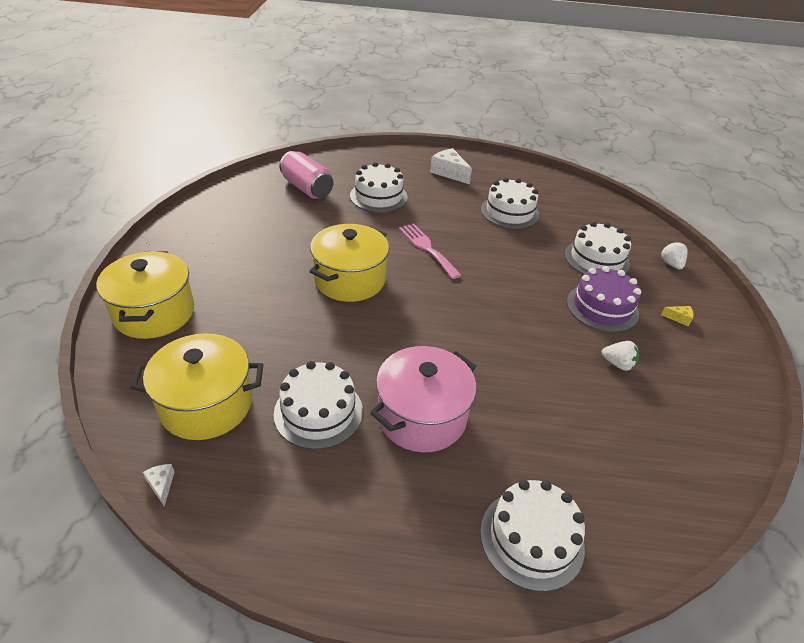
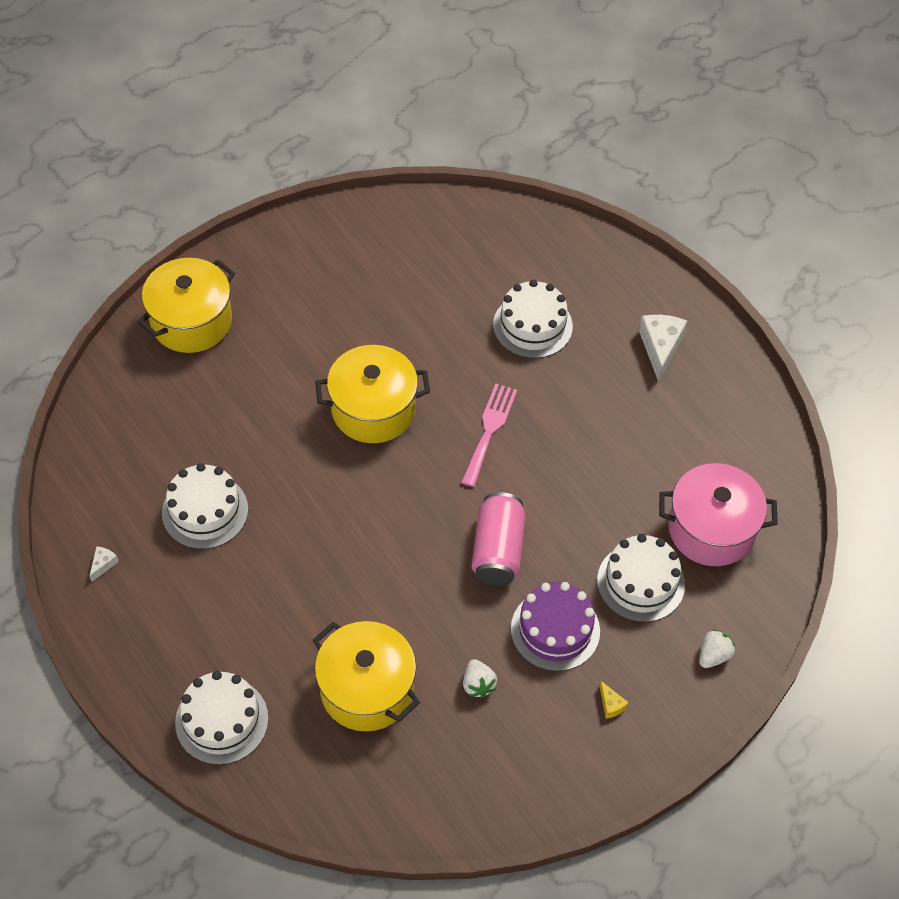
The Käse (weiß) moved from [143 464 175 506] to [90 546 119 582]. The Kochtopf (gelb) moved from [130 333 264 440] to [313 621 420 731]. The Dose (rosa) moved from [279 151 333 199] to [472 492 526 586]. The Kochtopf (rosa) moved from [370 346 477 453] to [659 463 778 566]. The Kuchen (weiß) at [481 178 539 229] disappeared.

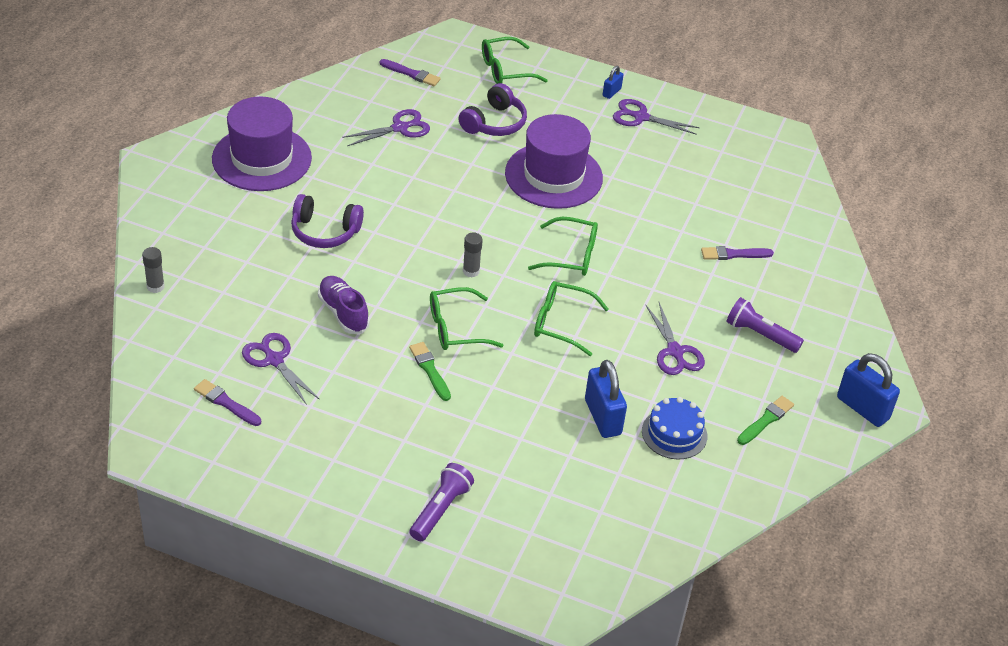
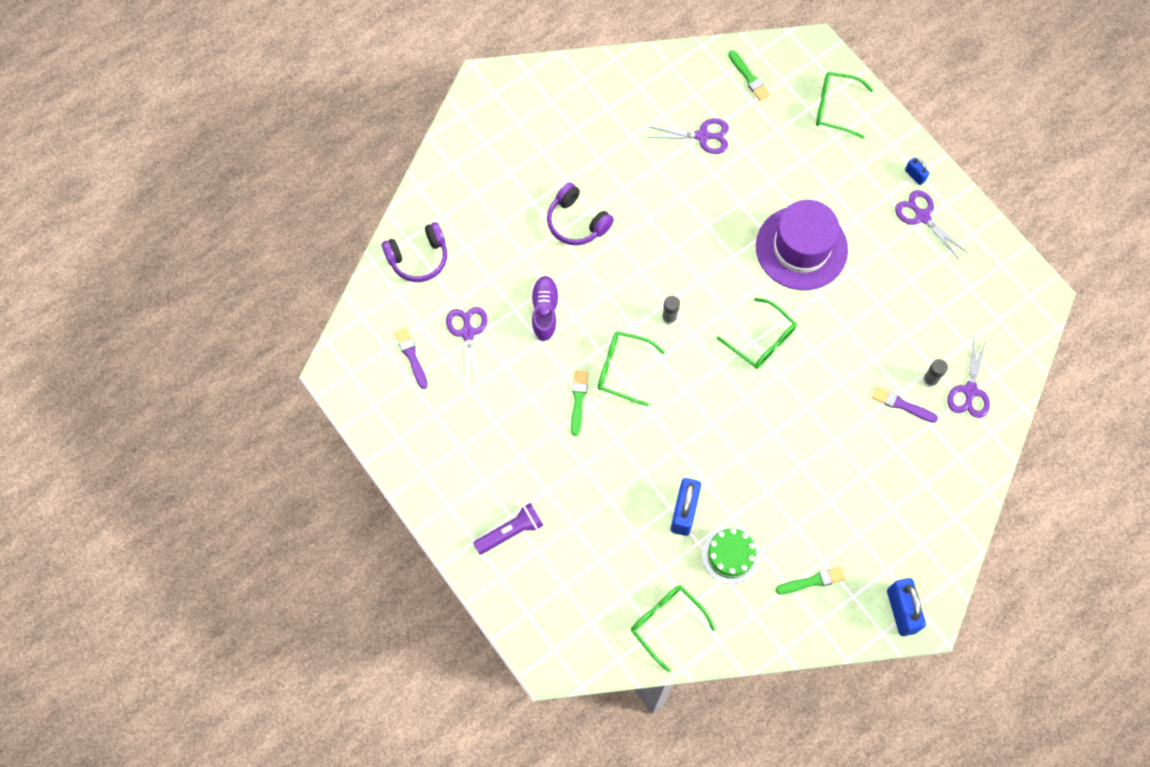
The Kopfhörer (lila) moved from [458 83 527 136] to [382 222 447 282]. The Brille (grün) moved from [534 281 609 356] to [631 586 715 672]. The Kuchen (blau) at [642 397 707 460] became the Kuchen (grün) at [702 528 759 584]. The Pinsel (lila) at [380 59 441 86] became the Pinsel (grün) at [728 50 770 101]. The Vorhängeschloss (blau) at [603 66 623 99] turned 75 degrees clockwise. The Klebestift (grau) moved from [142 247 165 293] to [923 359 948 387]. The Schere (lila) moved from [646 302 705 375] to [947 338 990 418]. The Hut (lila) at [212 97 312 191] disappeared. The Taschenlampe (lila) at [727 297 804 353] disappeared.

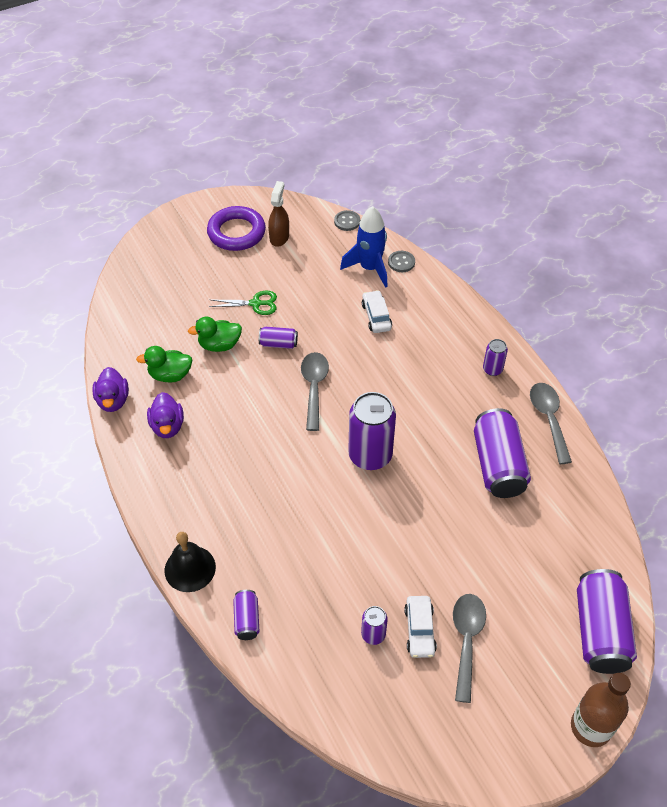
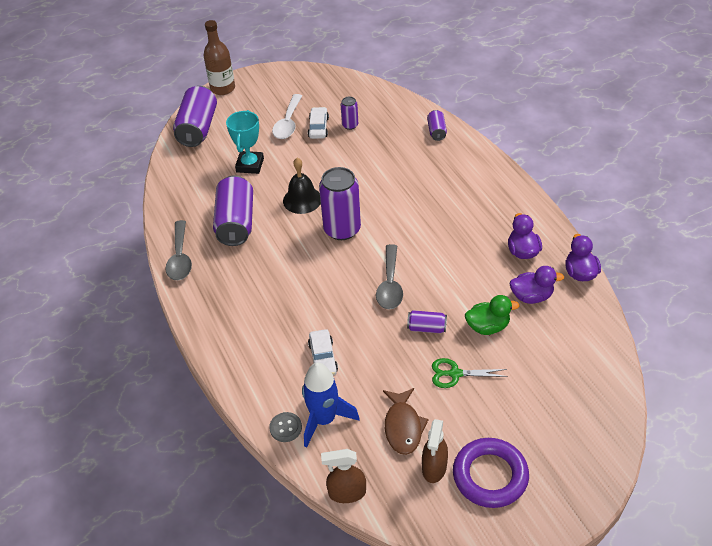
The Pokal (türkis) at [226 110 264 174] appeared. The Löffel (grau) at [453 594 486 703] became the Löffel (weiß) at [272 94 302 139]. The Glocke (schwarz) moved from [165 532 216 592] to [283 158 321 214]. The Knopf (grau) at [334 210 360 231] was replaced by the Sprühflasche (braun) at [321 449 366 503]. The Fisch (braun) at [383 388 429 455] appeared. The Ente (grün) at [136 346 192 382] became the Ente (lila) at [510 266 564 304]. The Dose (lila) at [483 339 508 376] disappeared.

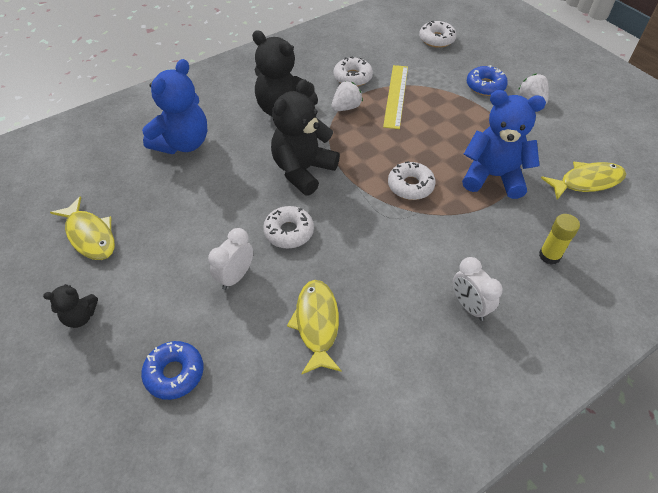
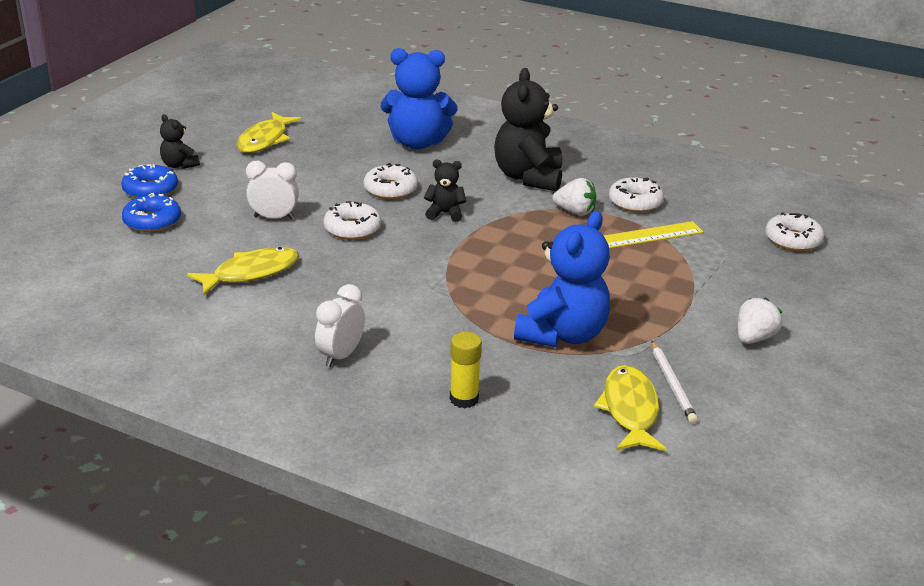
The Donut (blau) moved from [467 65 508 96] to [121 164 178 198]. The Donut (weiß) moved from [388 161 436 200] to [364 163 418 199]. The Teddybär (schwarz) at [271 79 340 196] changed to 0.50 times the size. The Teddybär (blau) at [462 90 546 199] turned 45 degrees clockwise. The Fisch (gelb) at [541 162 626 200] turned 135 degrees counterclockwise. The Bleistift (weiß) at [651 341 698 424] appeared.

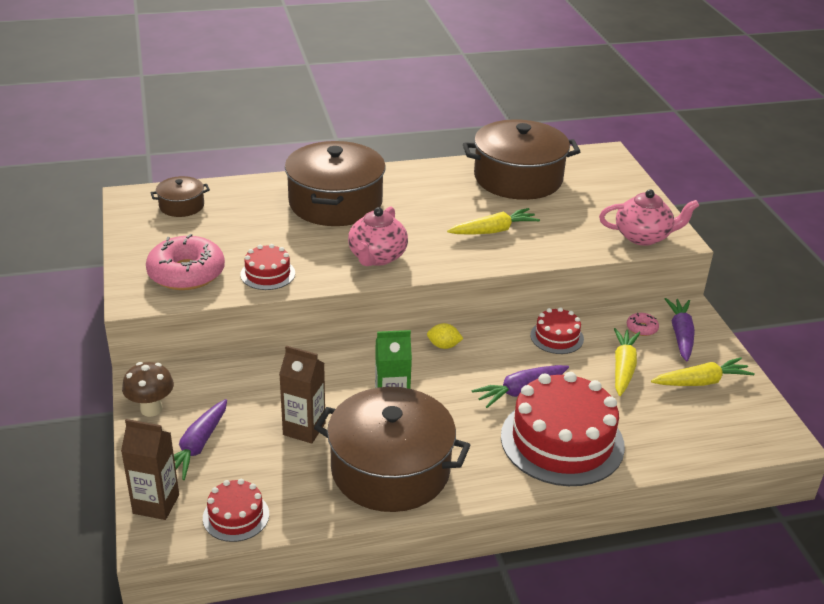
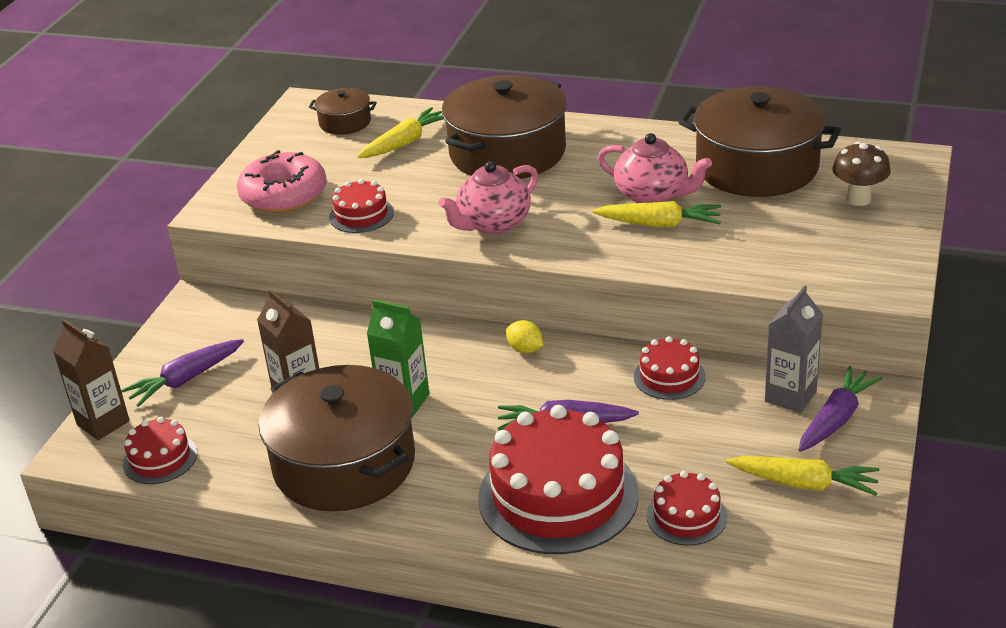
The Karotte (gelb) moved from [614 328 640 396] to [357 107 444 158]. The Teekanne (rosa) moved from [599 189 699 246] to [598 133 712 203]. The Kuchen (rot) at [646 471 727 546] appeared. The Donut (rosa) at [627 313 659 336] was replaced by the Getränkekarton (grau) at [765 285 823 413]. The Pilz (braun) moved from [122 362 174 417] to [832 142 891 206].

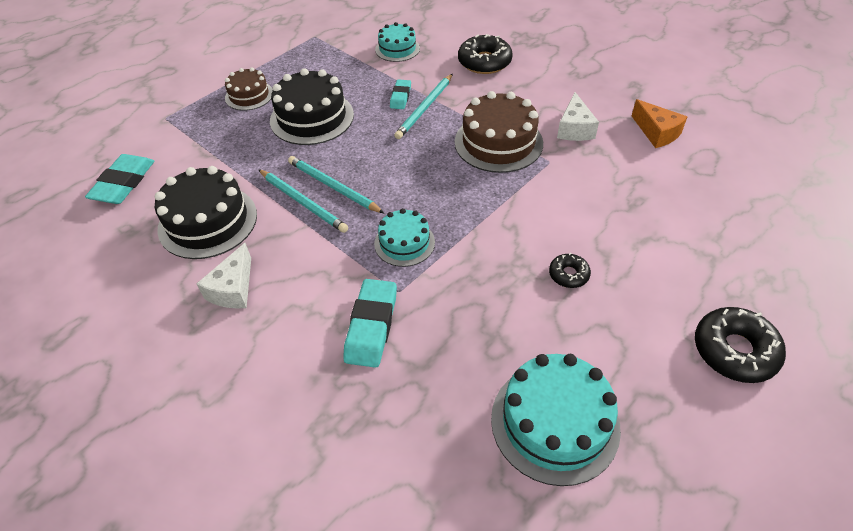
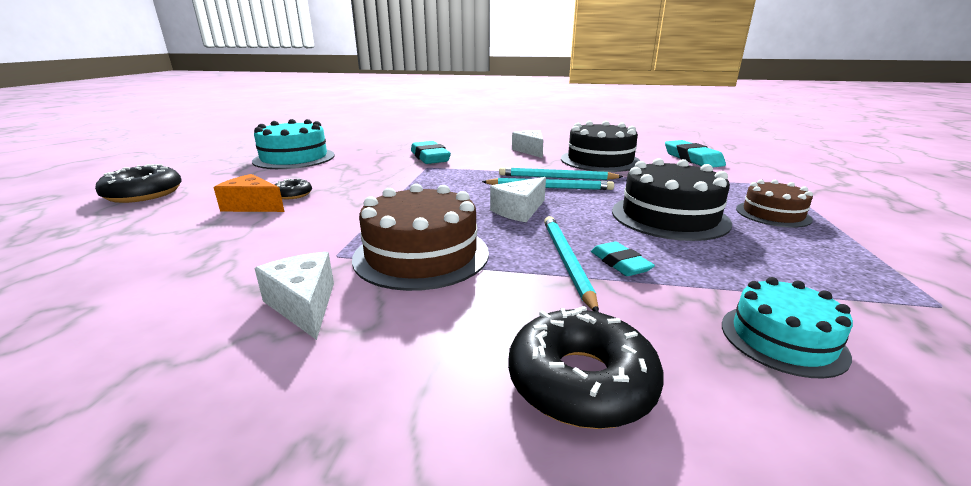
The Käse (orange) moved from [632 99 687 148] to [213 174 284 212]. The Käse (weiß) at [490 177 546 222] appeared. The Kuchen (türkis) at [374 208 435 267] disappeared.

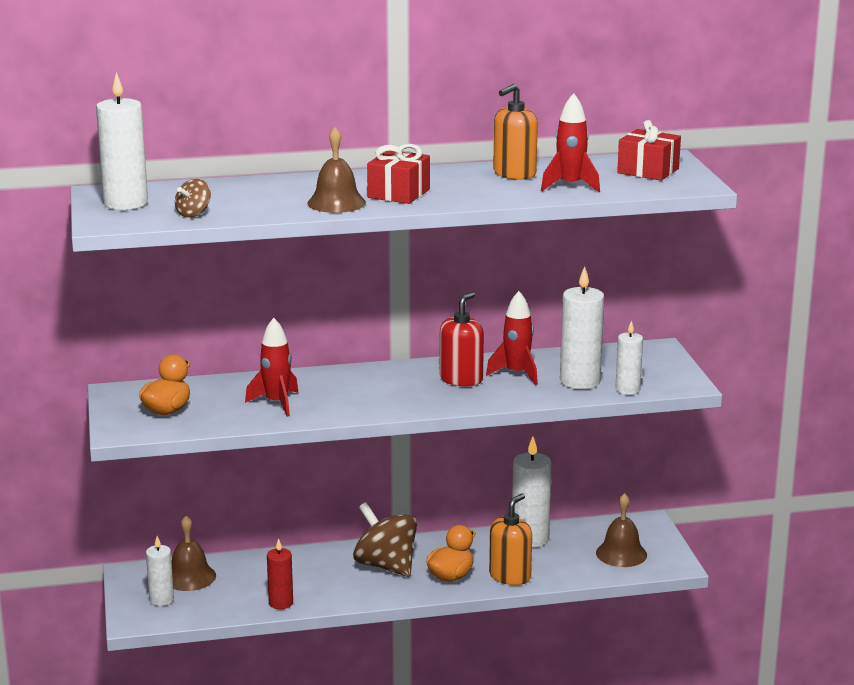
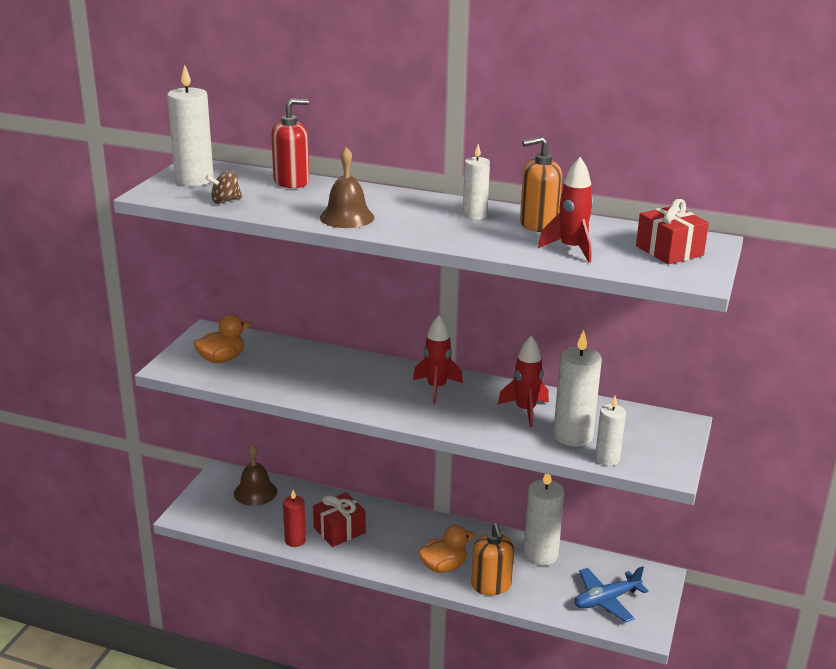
The Seifenspender (rot) moved from [440 292 484 387] to [271 99 309 188]. The Geschenk (rot) moved from [367 144 430 204] to [313 493 366 547]. The Rakete (rot) moved from [245 318 299 417] to [413 315 463 404]. The Kerze (weiß) moved from [146 536 174 606] to [463 144 490 220]. The Seifenspender (orange) at [489 493 532 585] turned 105 degrees clockwise. The Glocke (braun) at [596 493 647 567] was replaced by the Flugzeug (blau) at [575 566 648 622]. The Kreisel (braun) at [353 502 417 577] disappeared.

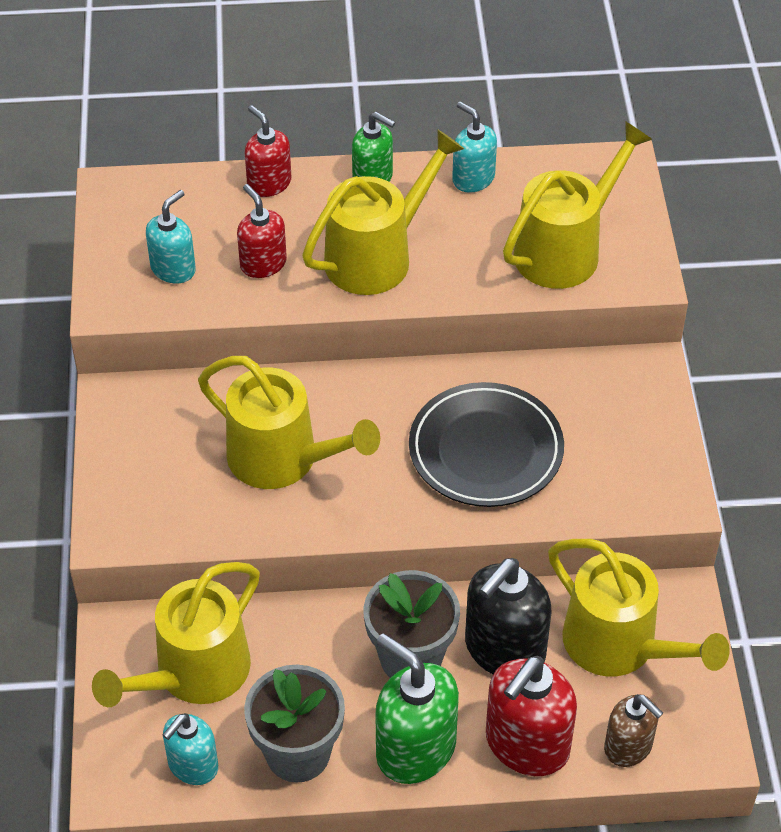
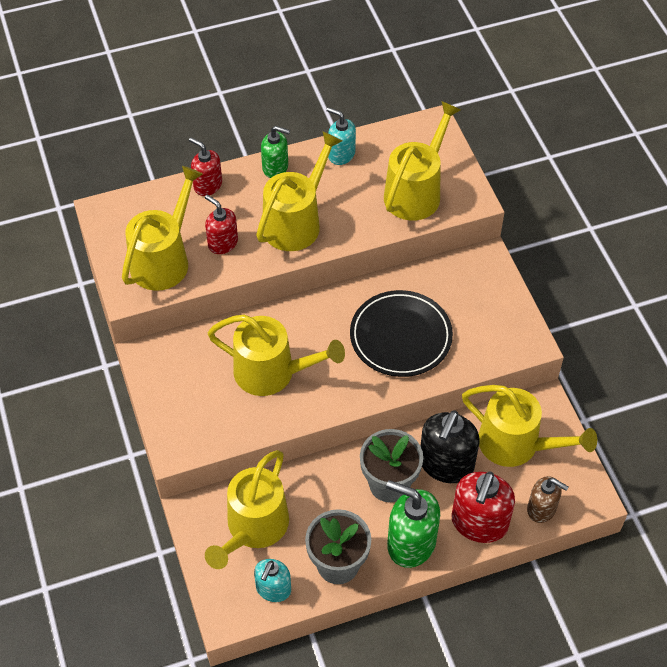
The Seifenspender (türkis) at [146 190 196 284] was replaced by the Gießkanne (gelb) at [122 166 203 291].

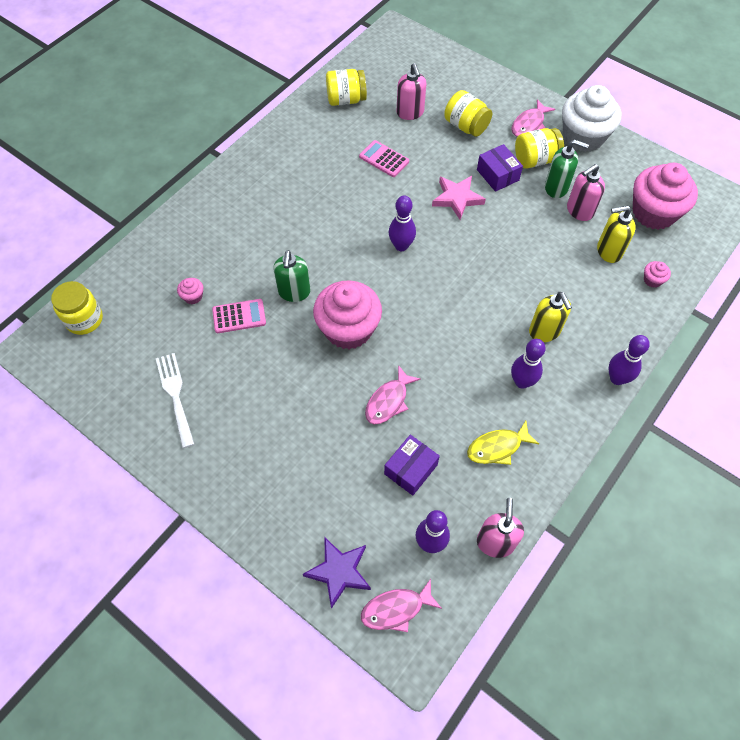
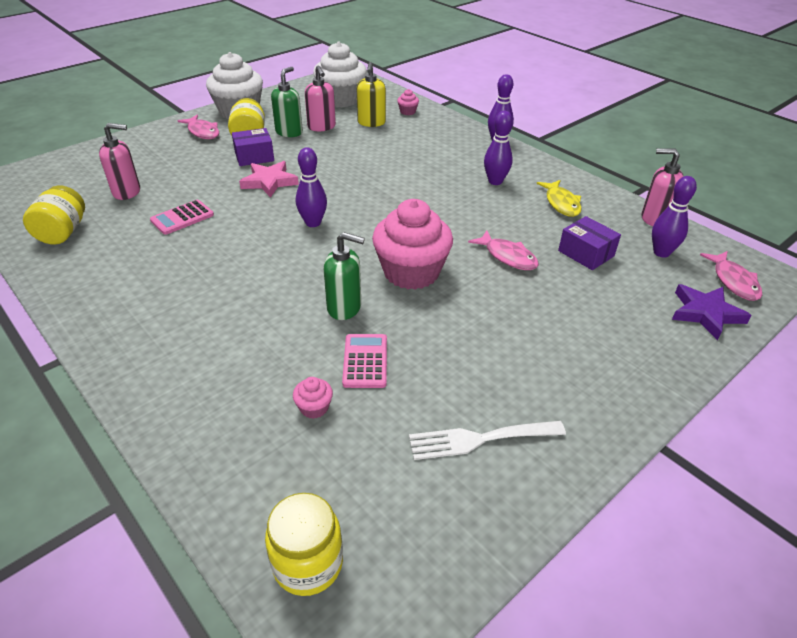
The Muffin (rosa) at [633 163 698 230] became the Muffin (weiß) at [313 42 367 107]. The Einmachglas (gelb) at [444 90 492 137] disappeared. The Seifenspender (gelb) at [529 292 572 342] disappeared.

